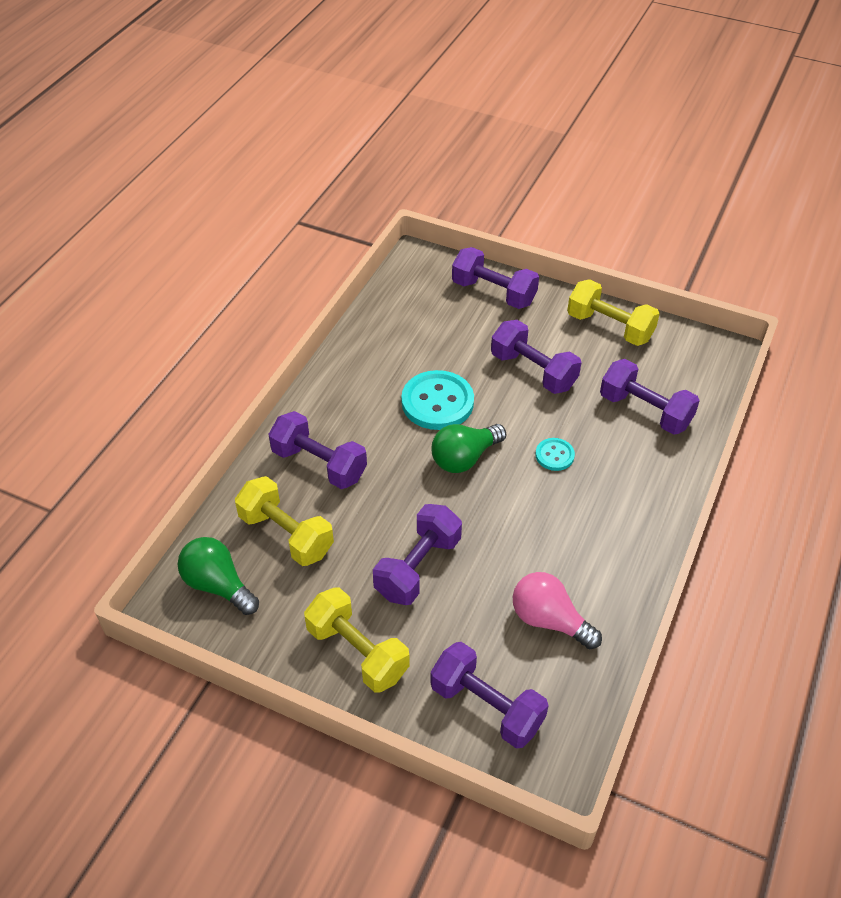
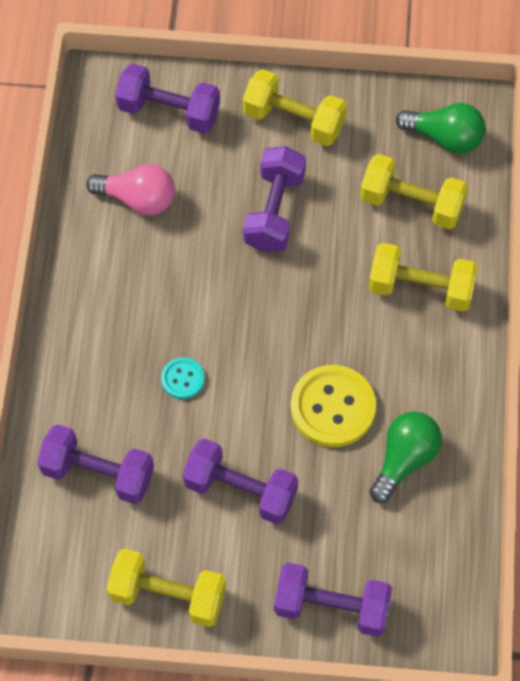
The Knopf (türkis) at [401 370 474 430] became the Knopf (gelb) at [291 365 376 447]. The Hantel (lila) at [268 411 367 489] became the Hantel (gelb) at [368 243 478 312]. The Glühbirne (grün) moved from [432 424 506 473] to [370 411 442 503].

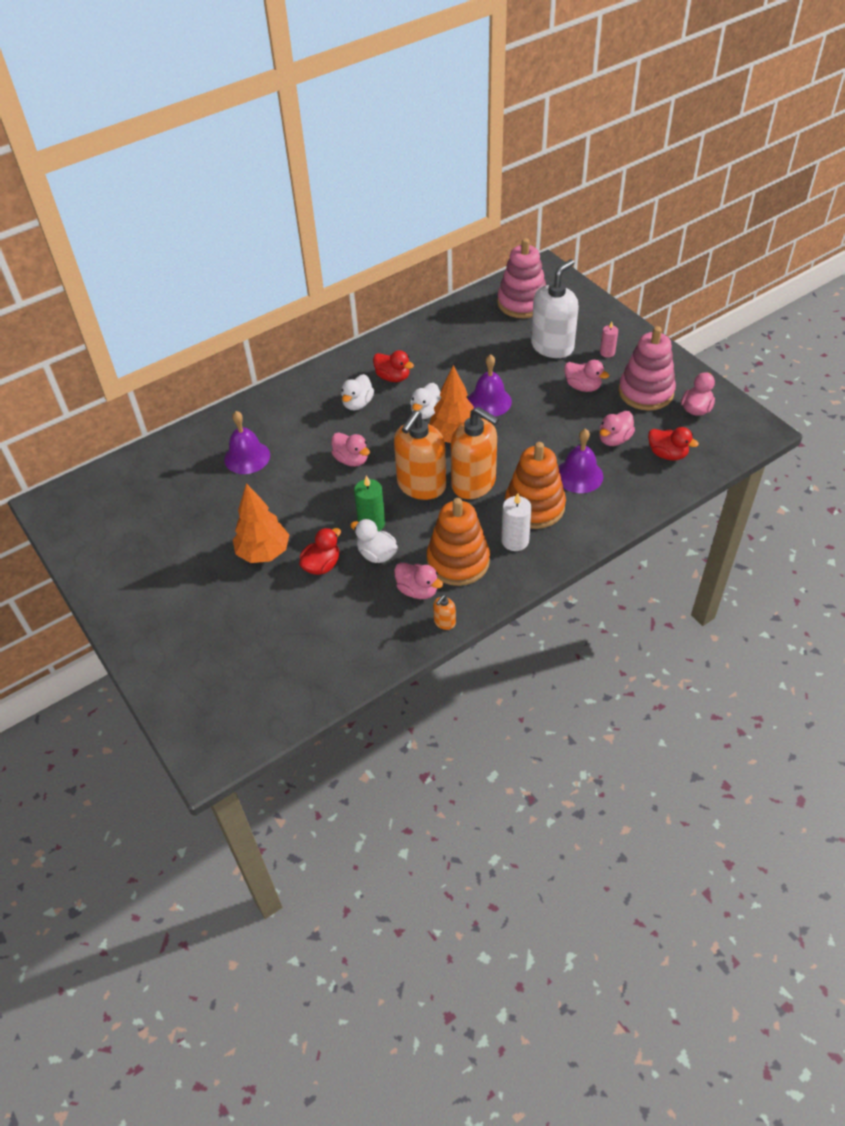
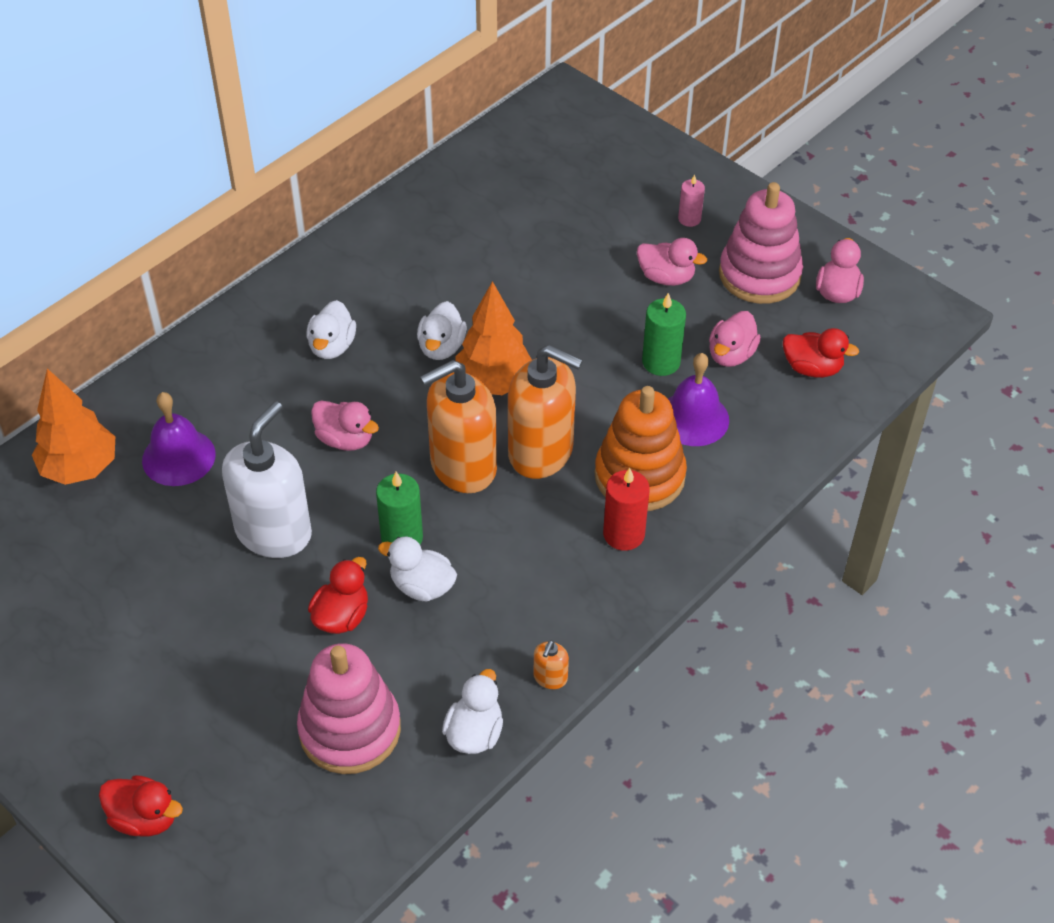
The Baum (orange) moved from [233 483 289 563] to [32 369 115 485]. The Ente (rot) moved from [373 350 414 382] to [99 775 183 837]. The Seifenspender (weiß) moved from [531 259 579 358] to [222 401 312 558]. The Stapelspielzeug (rosa) moved from [497 238 546 318] to [297 643 401 774]. The Seifenspender (orange) at [394 411 446 500] turned 45 degrees clockwise. The Ente (weiß) at [442 669 503 754] appeared. The Kerze (weiß) at [501 493 532 551] became the Kerze (rot) at [603 468 650 551]. The Kerze (grün) at [642 293 686 376] appeared. The Ente (rosa) at [394 562 443 599] disappeared. The Stapelspielzeug (orange) at [427 498 490 586] disappeared. The Glocke (lila) at [468 354 512 417] disappeared.

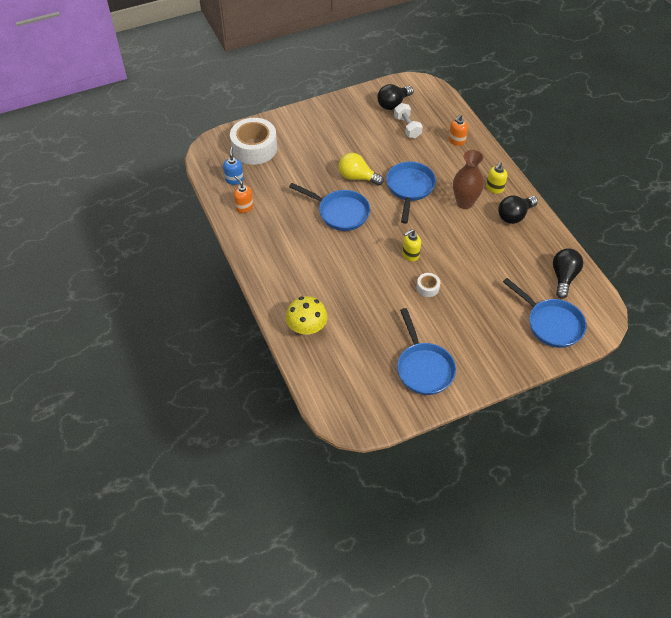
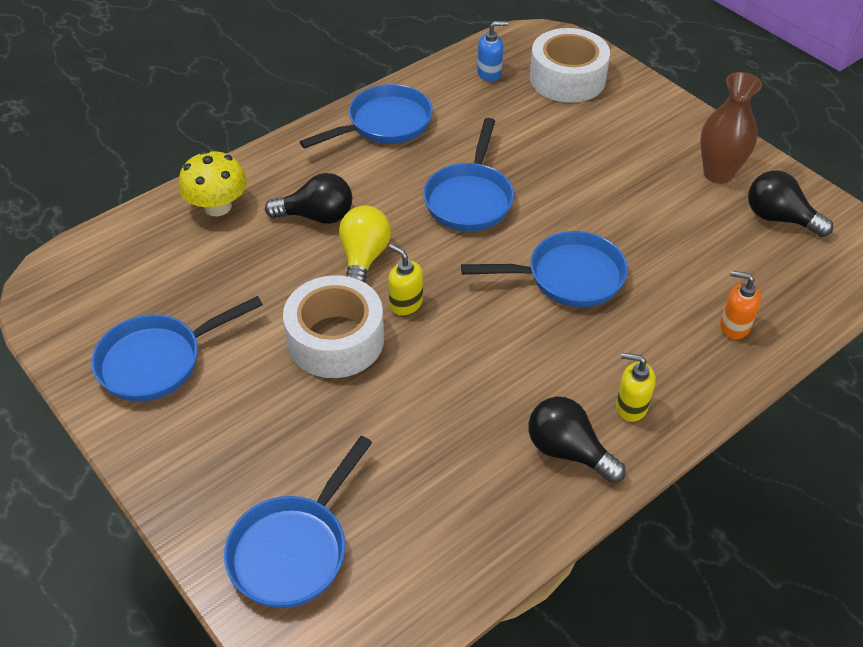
The Glühbirne (schwarz) moved from [553 248 583 299] to [265 173 352 224]. The Klebeband (weiß) at [417 273 440 297] changed to 2.27 times the size. The Pfanne (blau) at [300 84 433 148] appeared. The Glühbirne (gelb) moved from [339 153 384 186] to [339 205 391 283]. The Vase (braun) moved from [453 150 484 209] to [700 72 762 184]. The Seifenspender (orange) at [234 176 254 213] disappeared. The Hantel (weiß) at [394 103 423 138] disappeared.

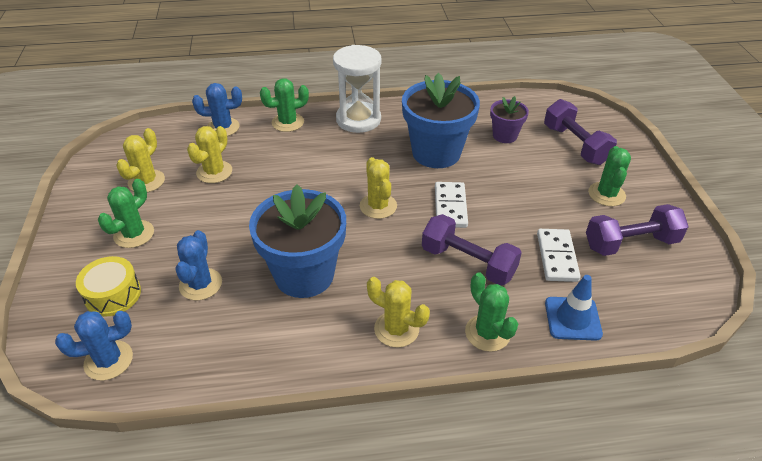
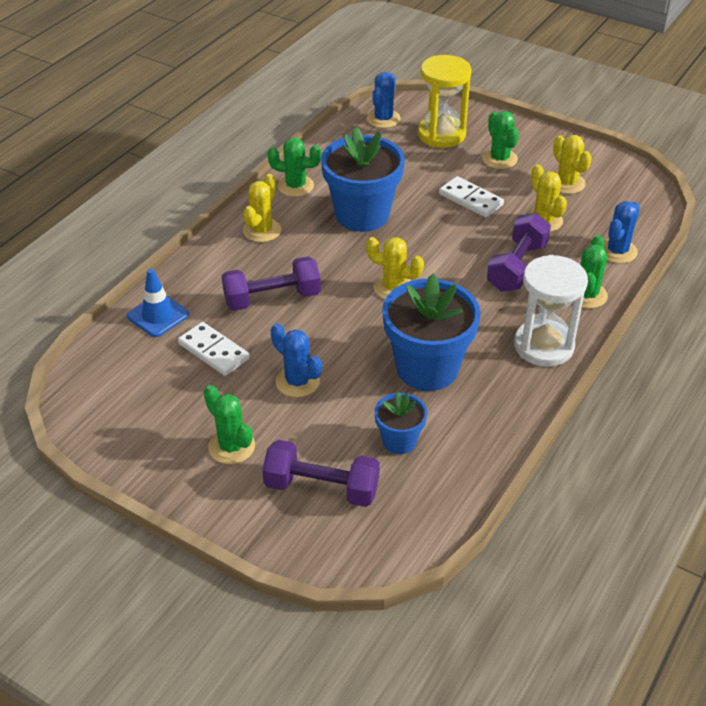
The Kaktus (gelb) at [367 277 430 348] turned 45 degrees counterclockwise. The Kaktus (grün) moved from [465 272 518 352] to [268 138 321 197]. The Kaktus (blau) moved from [176 230 222 300] to [271 323 322 397]. The Blumentopf (lila) at [490 96 529 143] became the Blumentopf (blau) at [375 392 427 454]. The Trommel (gelb) at [76 256 141 316] was replaced by the Sanduhr (gelb) at [418 55 472 148]. The Dominostein (weiß) moved from [435 182 468 228] to [439 176 504 217]. The Hantel (lila) moved from [586 204 689 256] to [487 213 551 292].

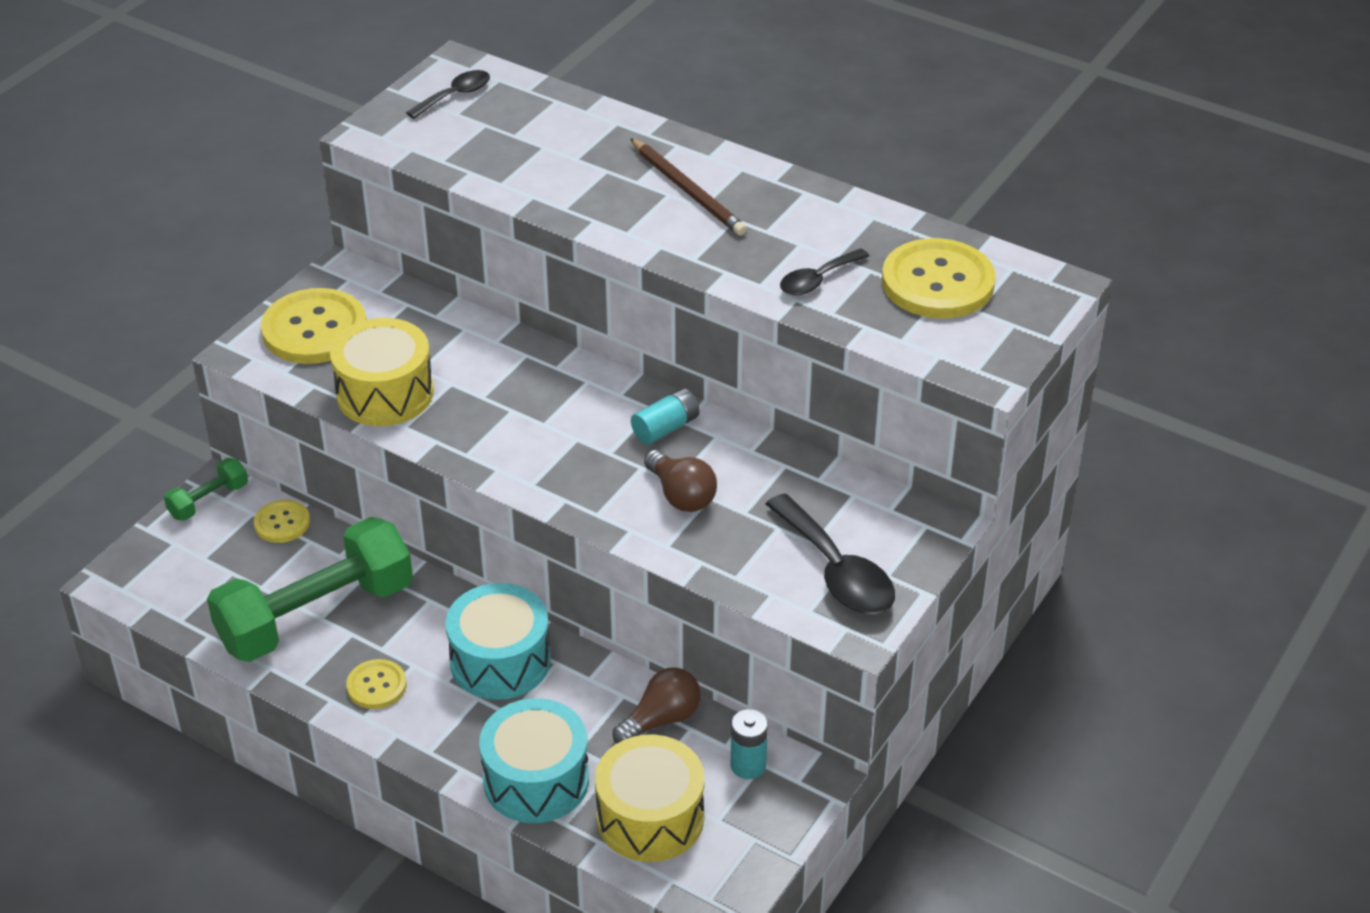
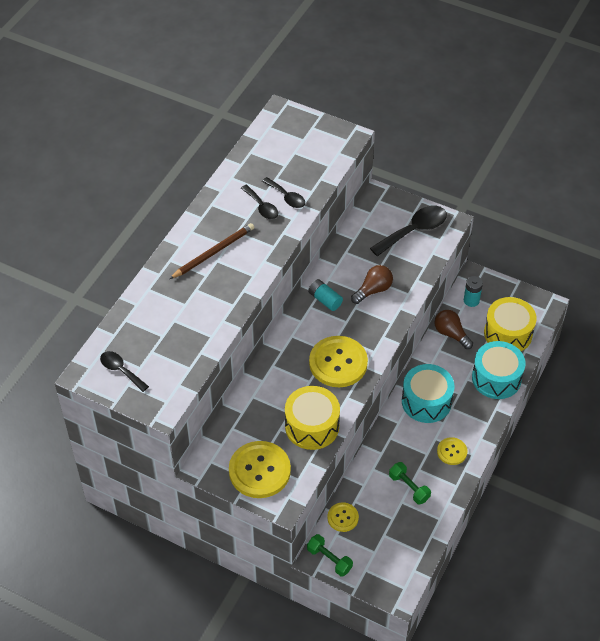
The Löffel (schwarz) at [241 185 278 219] appeared. The Knopf (gelb) moved from [882 238 996 318] to [309 336 368 387]. The Hantel (grün) at [207 517 413 662] changed to 0.44 times the size.

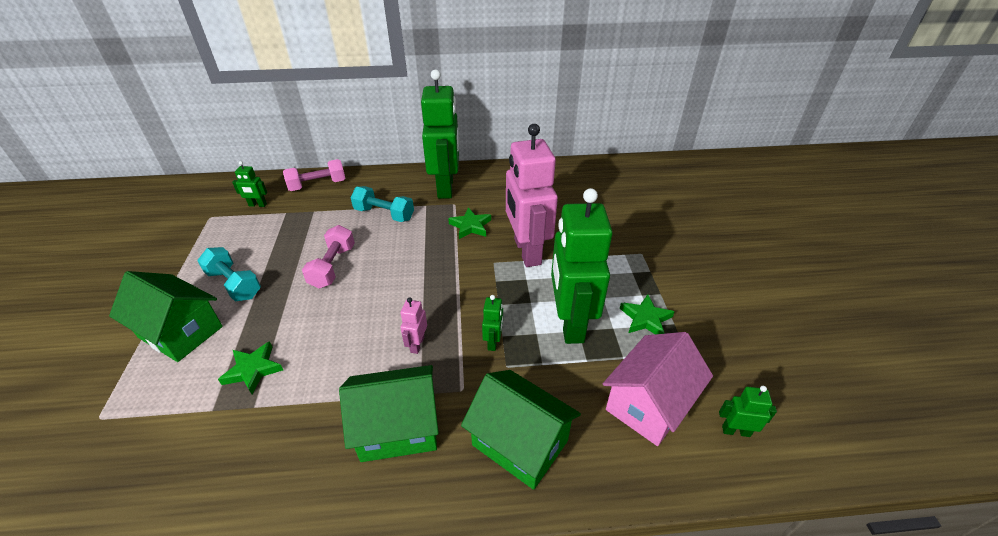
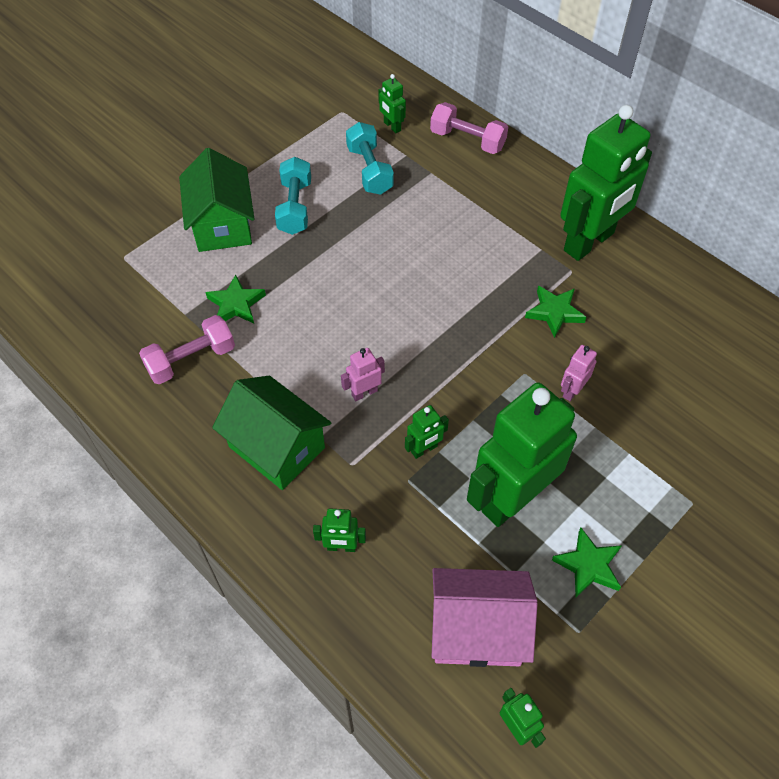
The Hantel (rosa) moved from [302 225 355 289] to [139 315 235 384]. The Haus (grün) at [461 370 581 490] was replaced by the Roboter (grün) at [313 509 366 552]. The Hantel (türkis) moved from [350 186 414 222] to [346 122 394 195]. The Roboter (rosa) at [506 124 558 267] changed to 0.41 times the size.

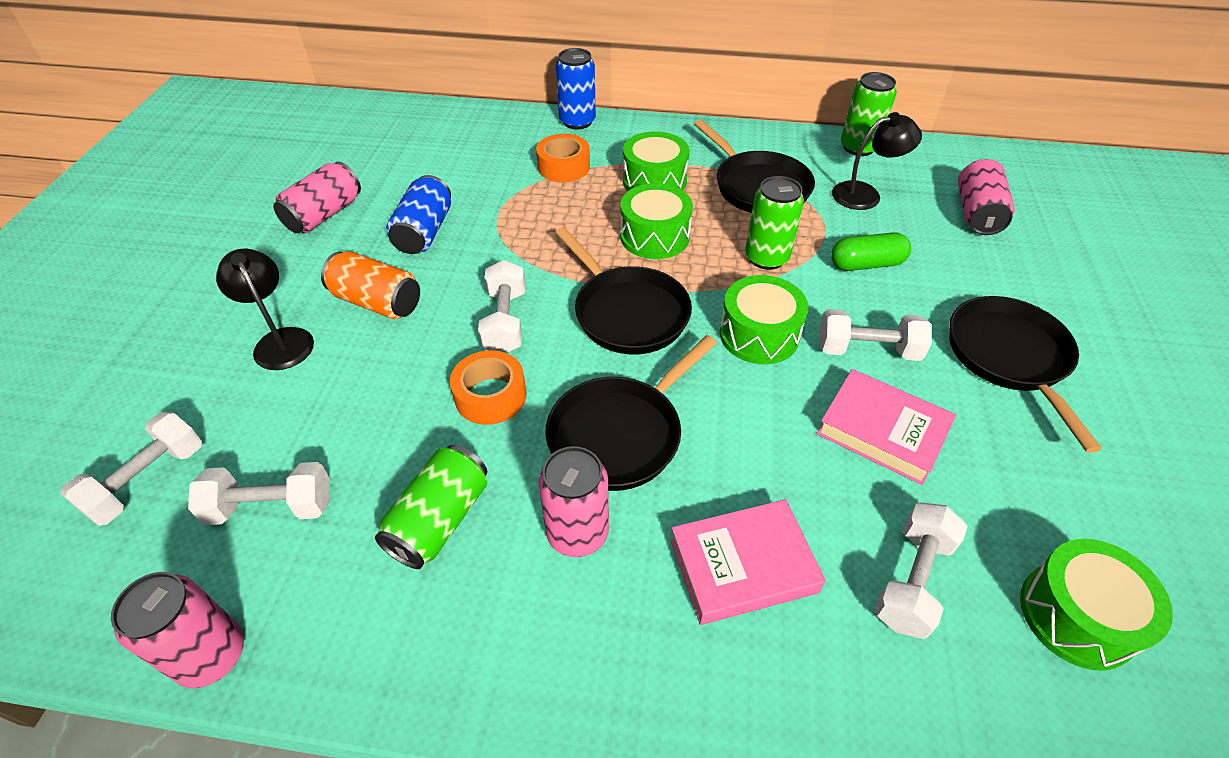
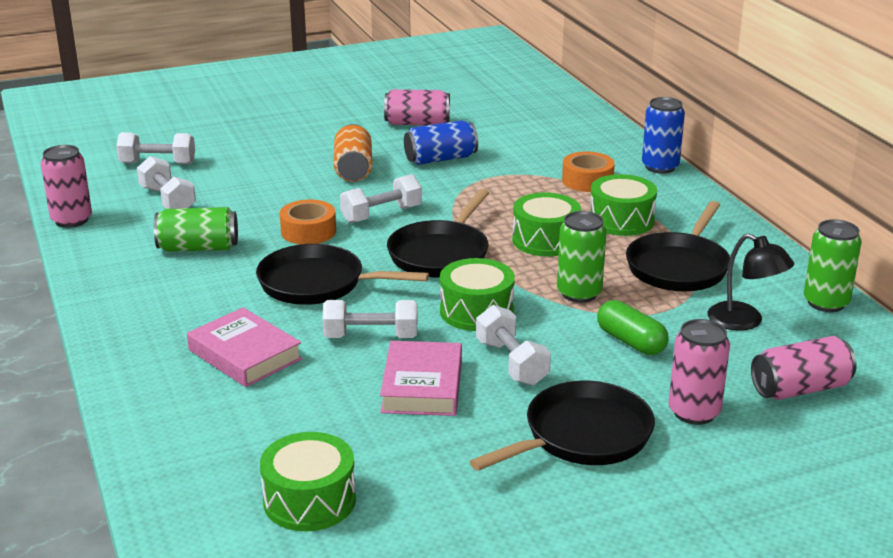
The Hantel (weiß) moved from [874 502 968 639] to [322 300 417 338]. The Dose (rosa) moved from [538 446 609 557] to [668 319 730 425]. The Lampe (schwarz) at [216 248 314 370] disappeared.

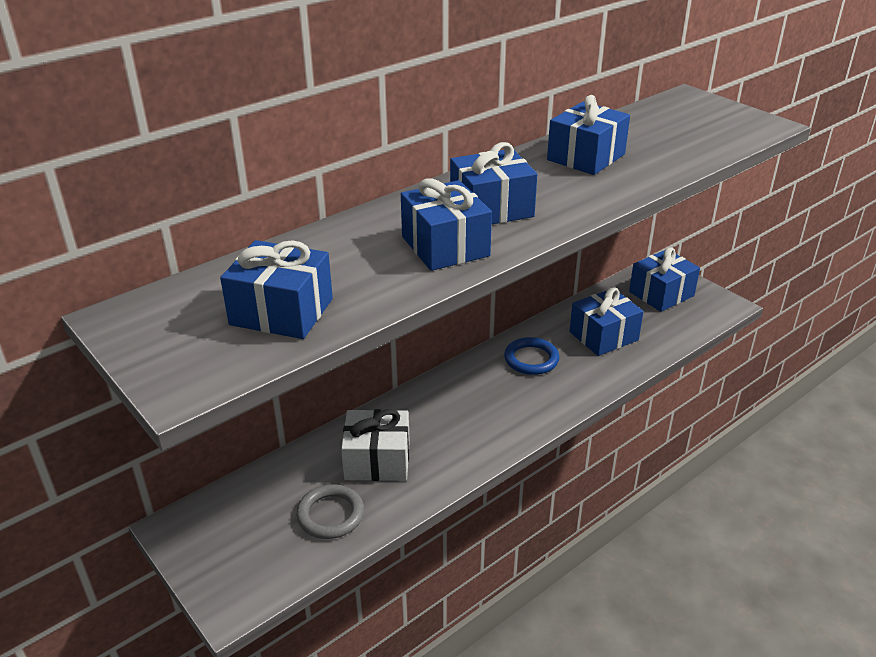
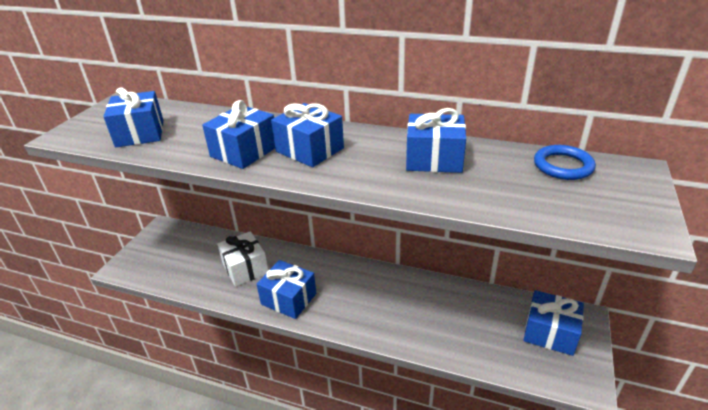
The Geschenk (blau) moved from [569 287 644 356] to [257 260 316 319]. The Ring (blau) moved from [504 337 559 375] to [534 145 596 180]. The Ring (grau) at [296 485 364 539] disappeared.

